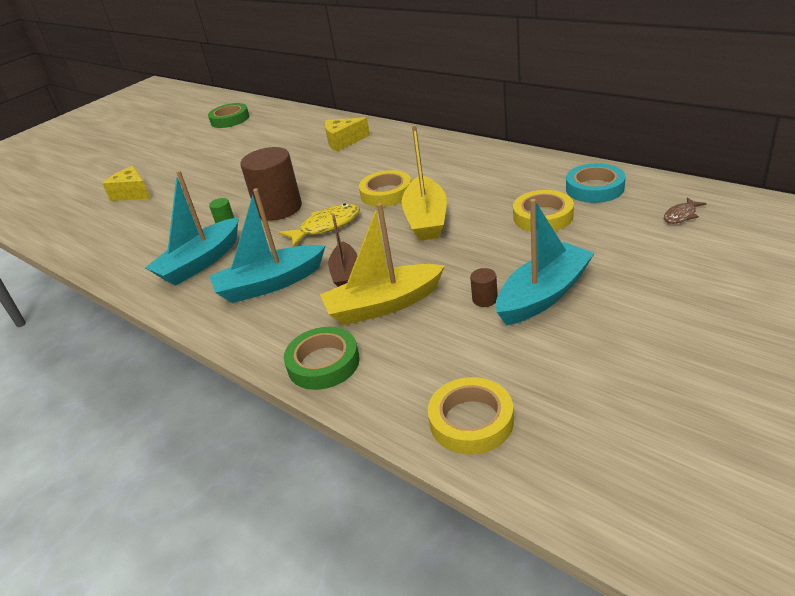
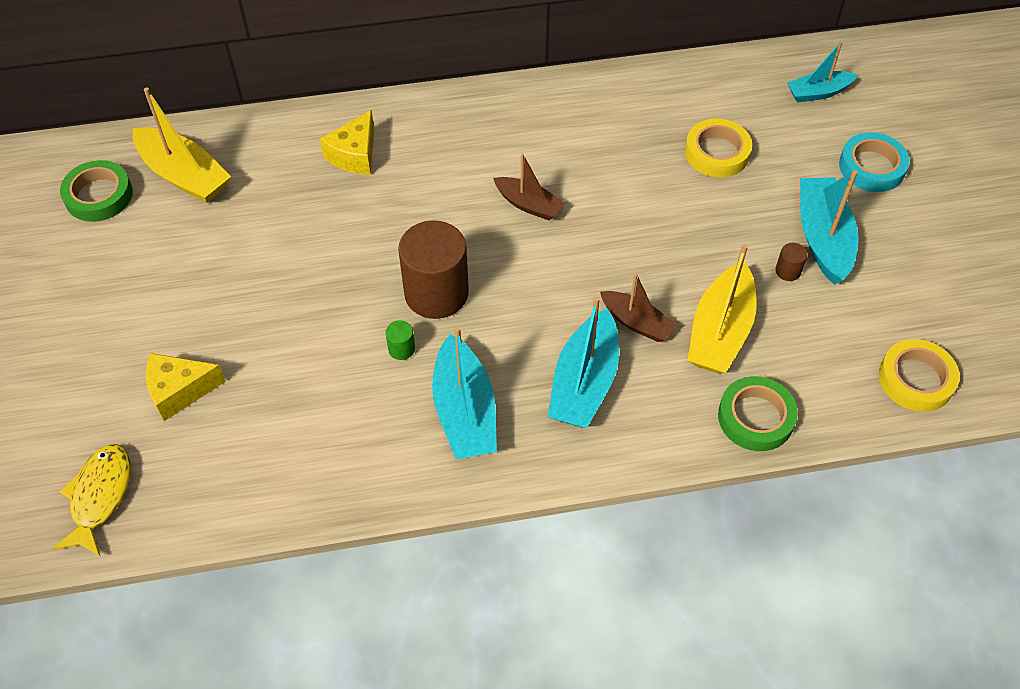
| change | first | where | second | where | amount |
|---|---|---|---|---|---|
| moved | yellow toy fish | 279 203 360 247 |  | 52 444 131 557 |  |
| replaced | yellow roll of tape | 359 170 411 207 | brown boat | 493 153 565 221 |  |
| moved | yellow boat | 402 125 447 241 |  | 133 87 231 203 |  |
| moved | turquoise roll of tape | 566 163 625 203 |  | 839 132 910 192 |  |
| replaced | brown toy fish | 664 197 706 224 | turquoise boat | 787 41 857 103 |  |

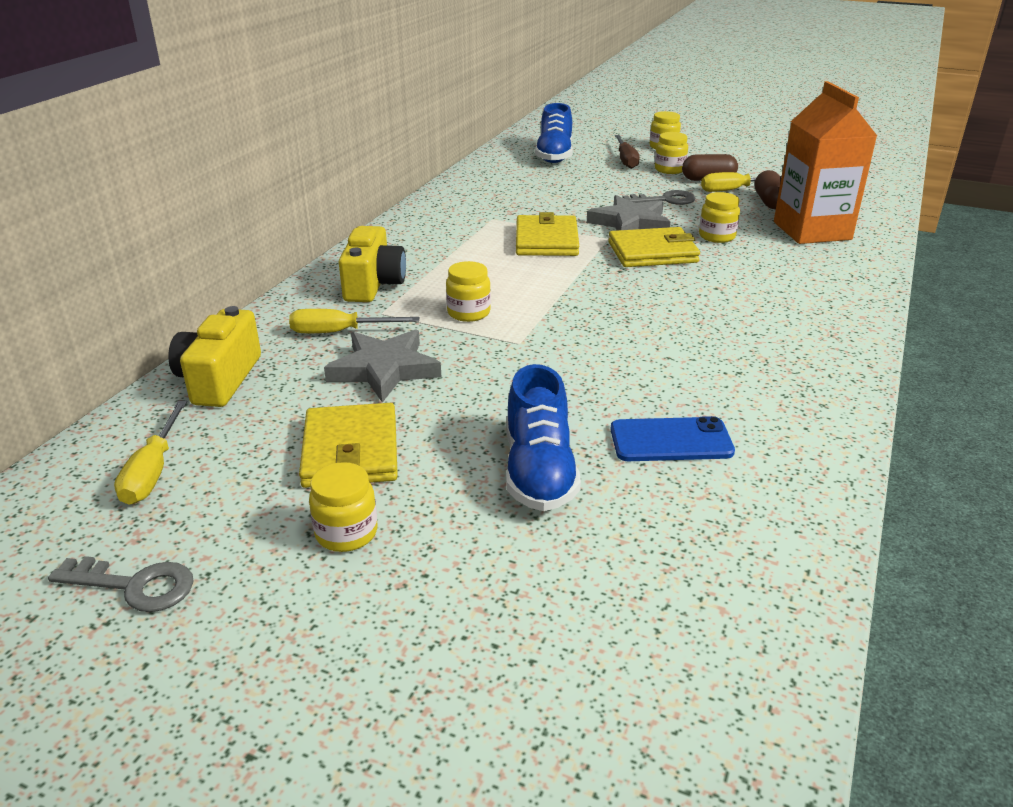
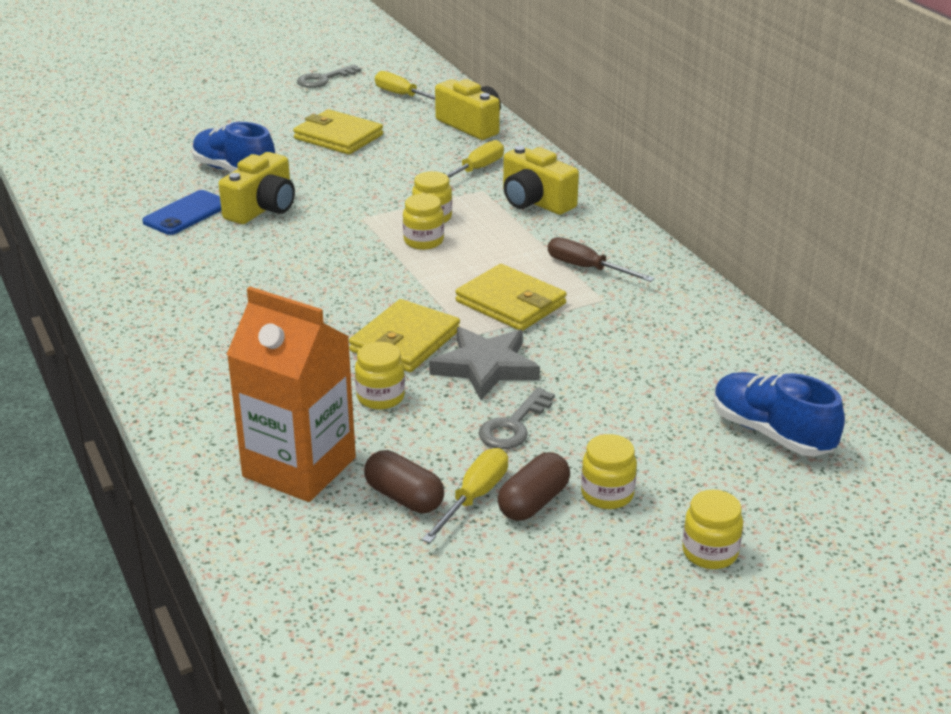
| change | first | where | second | where | amount |
|---|---|---|---|---|---|
| moved | yellow jar | 309 462 377 552 |  | 403 194 444 250 |  |
| removed | gray five-pointed star | 324 329 441 403 |  |  |  |
| moved | brown hand screwdriver | 615 135 640 169 |  | 548 237 655 282 |  |
| added |  |  | yellow camera | 218 152 295 224 |  |

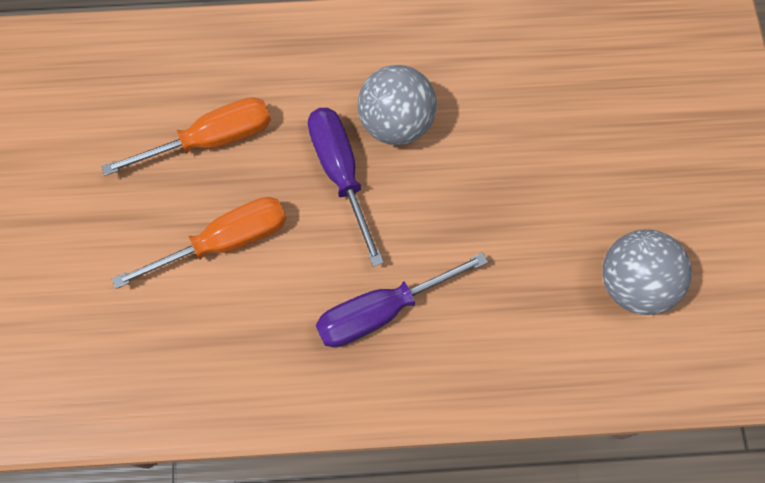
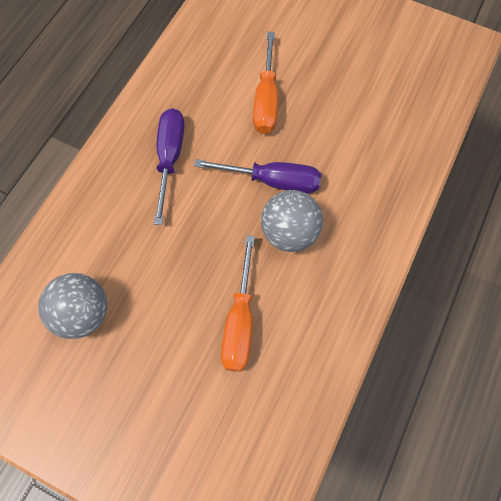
| change | first | where | second | where | amount |
|---|---|---|---|---|---|
| moved | orange hand screwdriver | 101 97 271 176 |  | 221 235 255 372 |  |

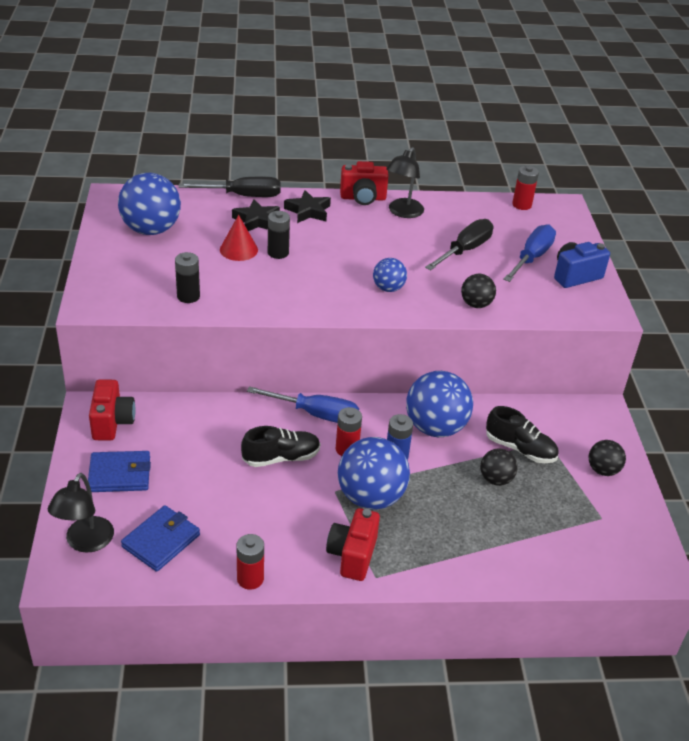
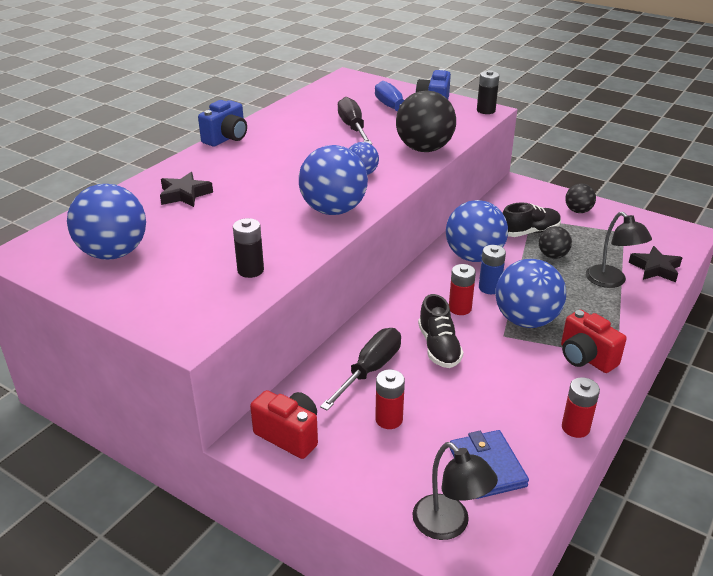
| change | first | where | second | where | amount |
|---|---|---|---|---|---|
| removed | royal blue wallet | 88 451 151 492 |  |  |  |
| moved | black hand screwdriver | 179 177 281 197 |  | 320 328 401 411 |  |
| removed | scarlet cone shape | 220 215 258 261 |  |  |  |
| turned | black sneaker | 241 426 320 467 |  | 418 294 464 368 | 150 degrees clockwise |
| removed | royal blue hand screwdriver | 247 386 359 423 |  |  |  |
| moved | black power cell | 268 211 290 259 |  | 477 70 499 114 |  |
| moved | black five-pointed star | 284 190 331 223 |  | 629 246 682 282 |  |
| recoloured | scarlet camera | 340 161 389 205 | royal blue camera | 198 100 247 147 |  |
| moved | black reading lamp | 386 147 424 218 |  | 586 212 652 288 |  |
| resized | black sphere | 461 274 496 308 |  | 396 90 456 152 | x1.88 |
| moved | scarlet power cell | 512 166 539 210 |  | 375 370 405 429 |  |
| added |  |  | royal blue sphere | 299 145 368 215 |  |

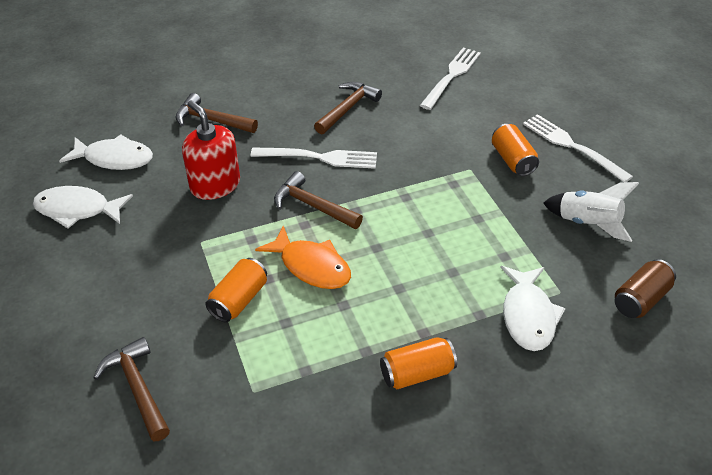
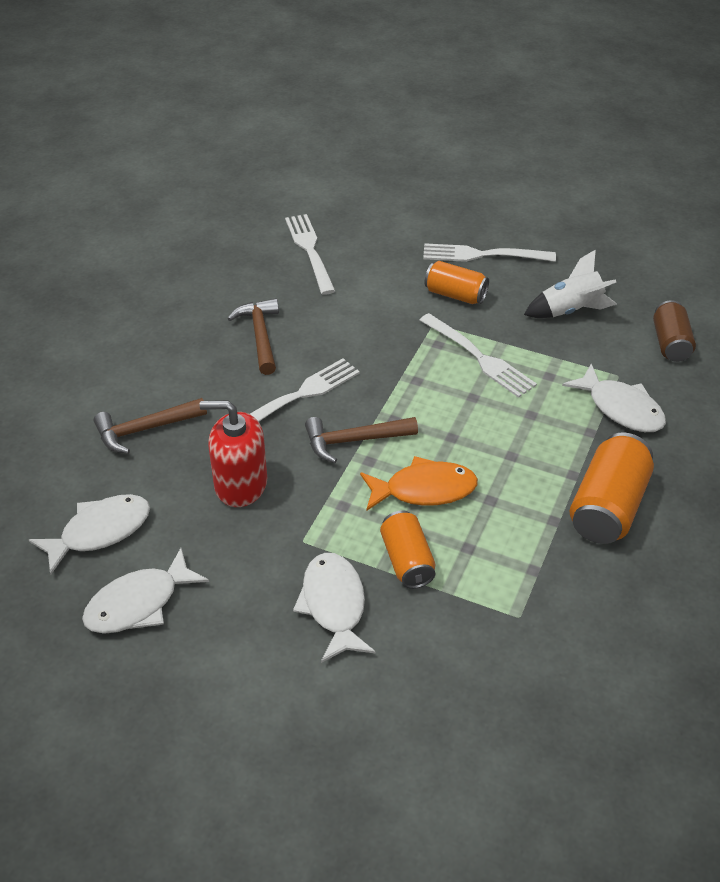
| change | first | where | second | where | amount |
|---|---|---|---|---|---|
| removed | brown hammer | 93 337 170 441 |  |  |  |
| resized | orange soda can | 380 337 457 389 |  | 570 433 654 544 | x1.55 |
| added |  |  | snow-white toy fish | 293 553 376 663 |  |
| added |  |  | snow-white dinner fork | 419 313 537 398 |  |

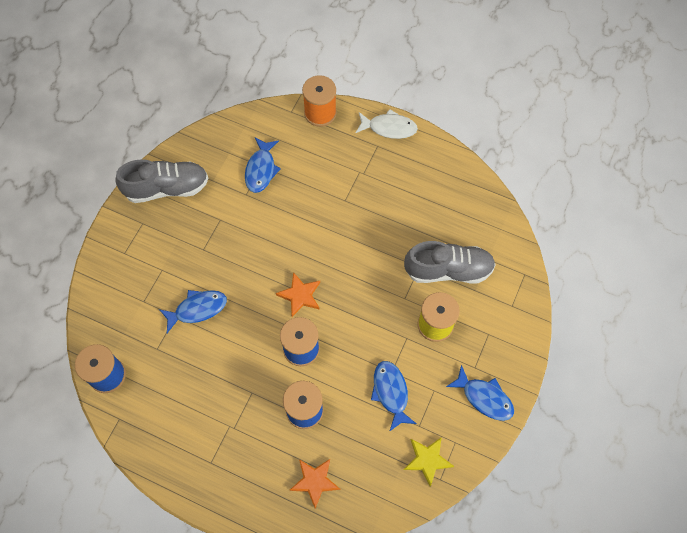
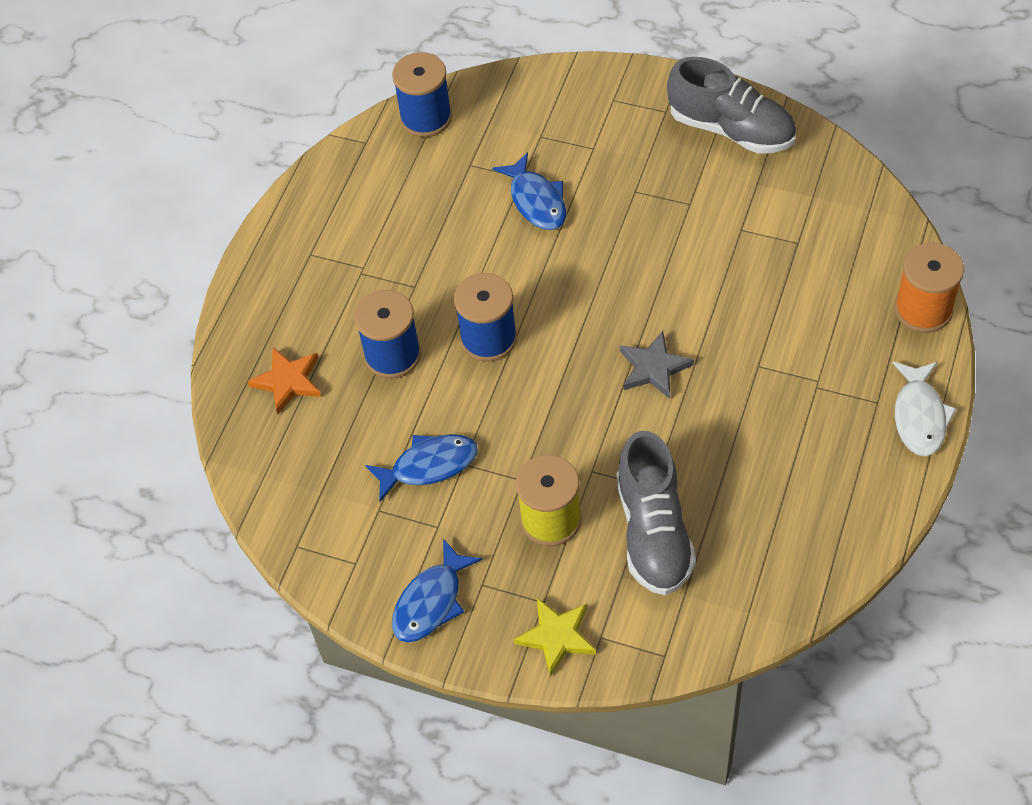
| change | first | where | second | where | amount |
|---|---|---|---|---|---|
| turned | gray sneaker | 115 159 208 203 |  | 667 57 796 154 | 45 degrees counterclockwise |
| removed | royal blue toy fish | 245 138 281 193 |  |  |  |
| removed | orange five-pointed star | 276 272 320 317 |  |  |  |
| moved | yellow five-pointed star | 404 437 454 487 |  | 513 598 596 677 |  |
| added |  |  | gray five-pointed star | 620 331 694 399 |  |

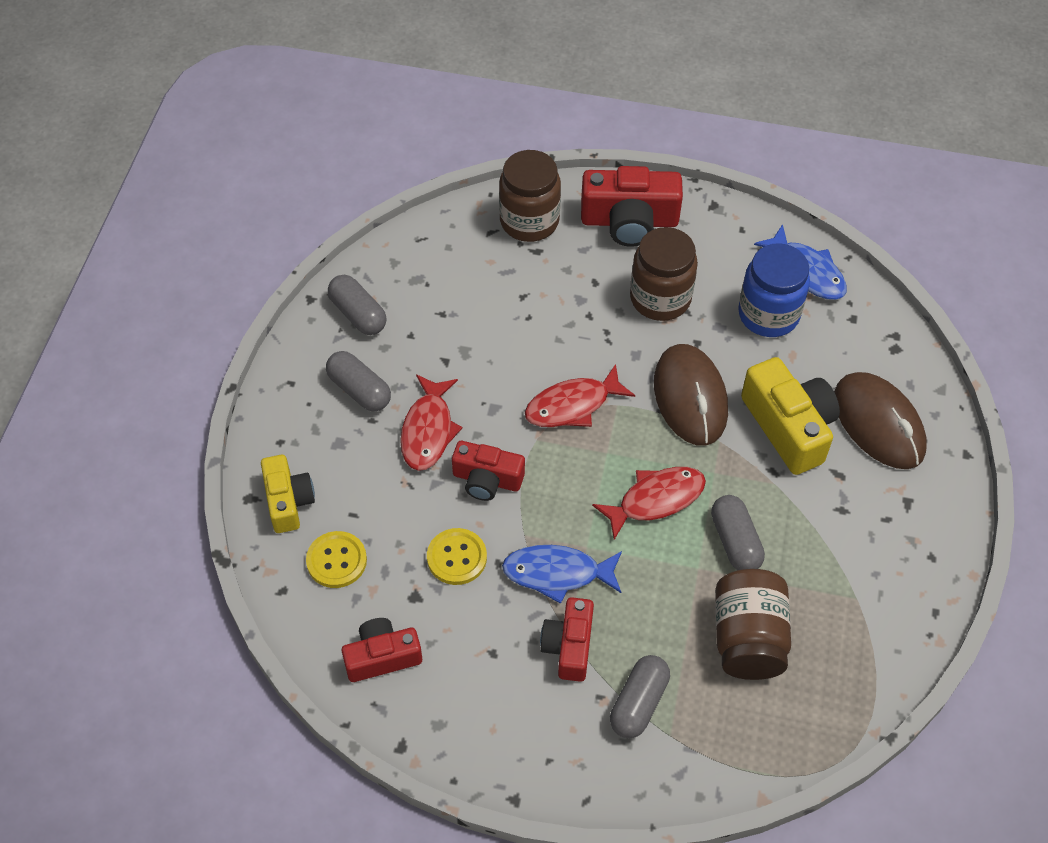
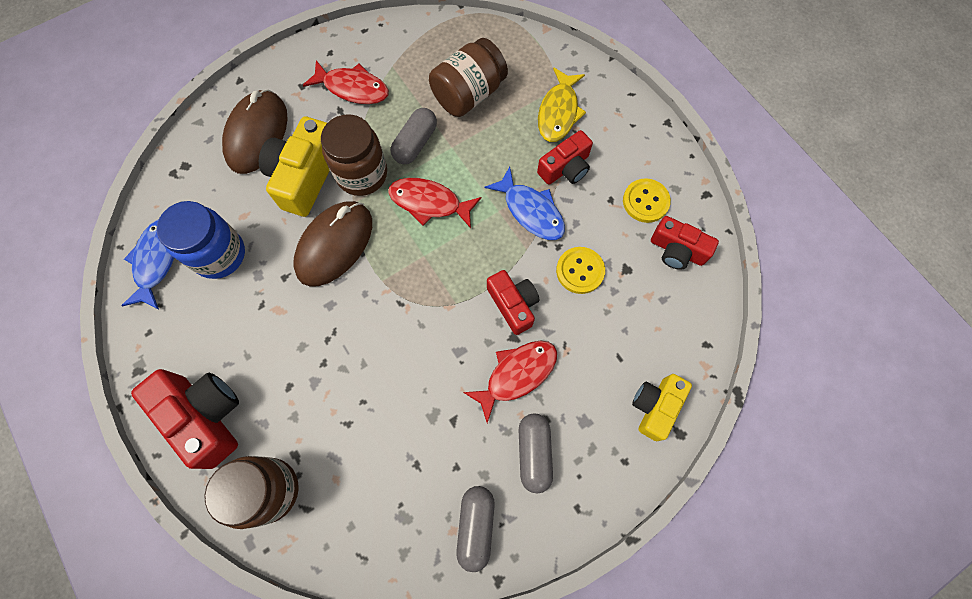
| change | first | where | second | where | amount |
|---|---|---|---|---|---|
| moved | yellow shirt button | 306 531 367 588 |  | 623 178 671 223 |  |
| moved | scarlet toy fish | 525 364 635 427 |  | 303 60 389 104 |  |
| replaced | gray capsule | 610 655 670 738 | yellow toy fish | 538 67 586 142 |  |
| moved | brown jar | 630 227 698 321 |  | 321 114 387 196 |  |

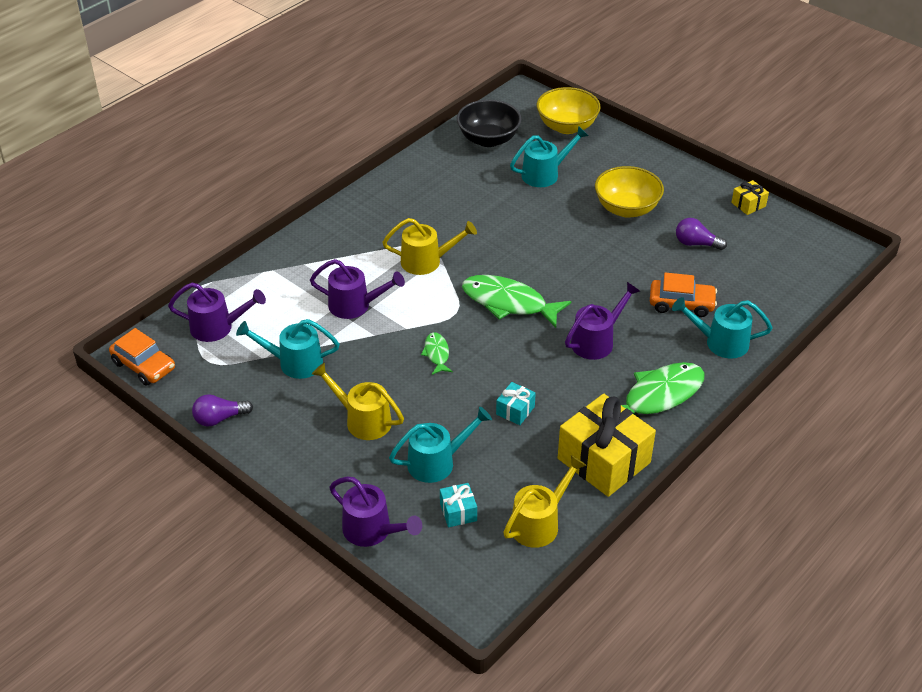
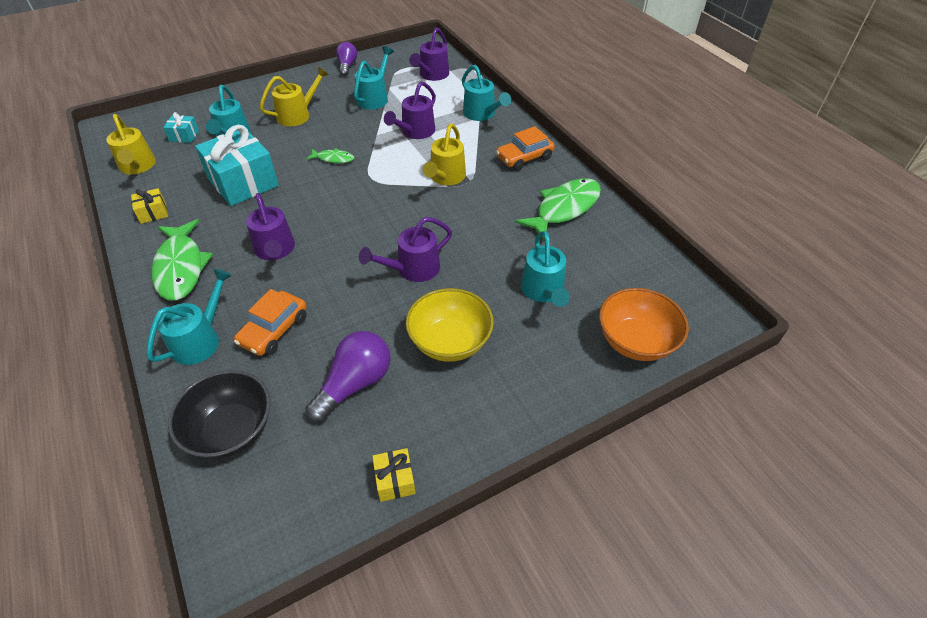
| change | first | where | second | where | amount |
|---|---|---|---|---|---|
| moved | orange toy car | 109 328 175 386 |  | 496 126 555 171 |  |
| moved | royal purple watering pot | 329 477 422 547 |  | 359 217 452 282 |  |
| moved | black bowl | 457 100 521 147 |  | 168 370 271 459 |  |
| moved | green toy fish | 462 275 571 328 |  | 515 178 601 241 |  |
| resized | turquoise present | 496 382 536 425 |  | 195 125 279 206 | x2.22 |
| recoloured | yellow bowl | 537 87 601 134 | orange bowl | 599 288 689 361 |  |
| resized | yellow present | 558 394 656 497 |  | 131 188 168 224 | x0.45 |
| resized | royal purple light bulb | 676 218 727 250 |  | 305 331 390 422 | x1.53 |
| added |  |  | turquoise watering pot | 462 65 511 121 |  |

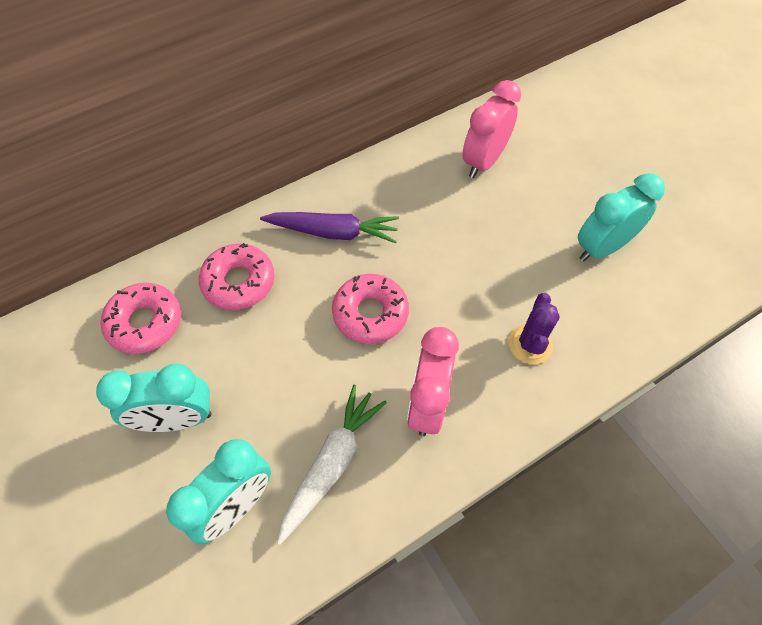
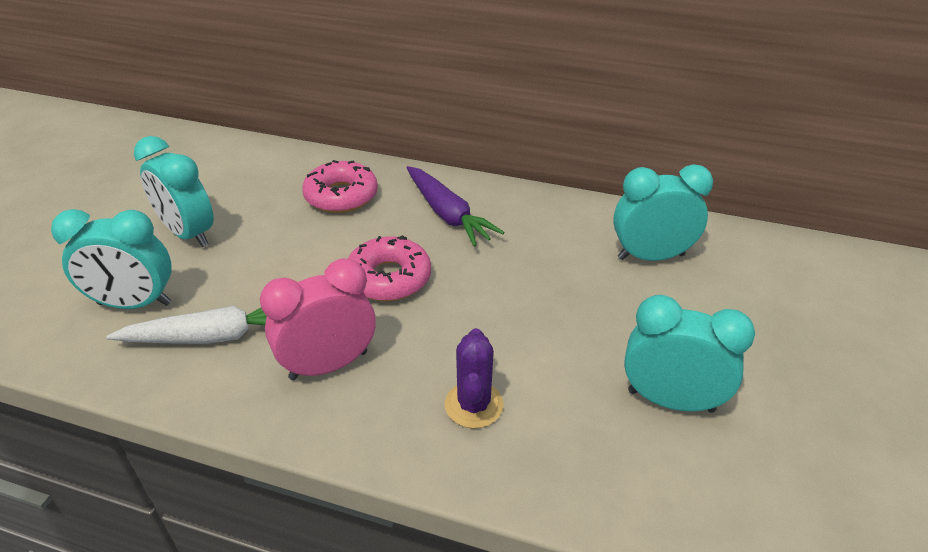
| change | first | where | second | where | amount |
|---|---|---|---|---|---|
| removed | pink doughnut | 101 283 181 354 |  |  |  |
| recoloured | pink bedside clock | 462 80 521 178 | turquoise bedside clock | 613 164 713 261 |  |
| turned | royal purple prickly plant | 508 293 560 364 |  | 445 328 504 428 | 60 degrees counterclockwise |

